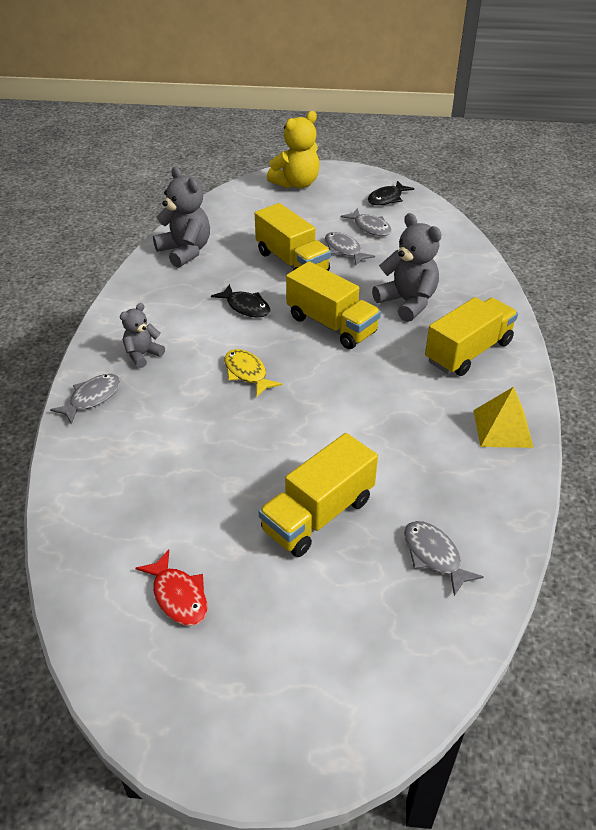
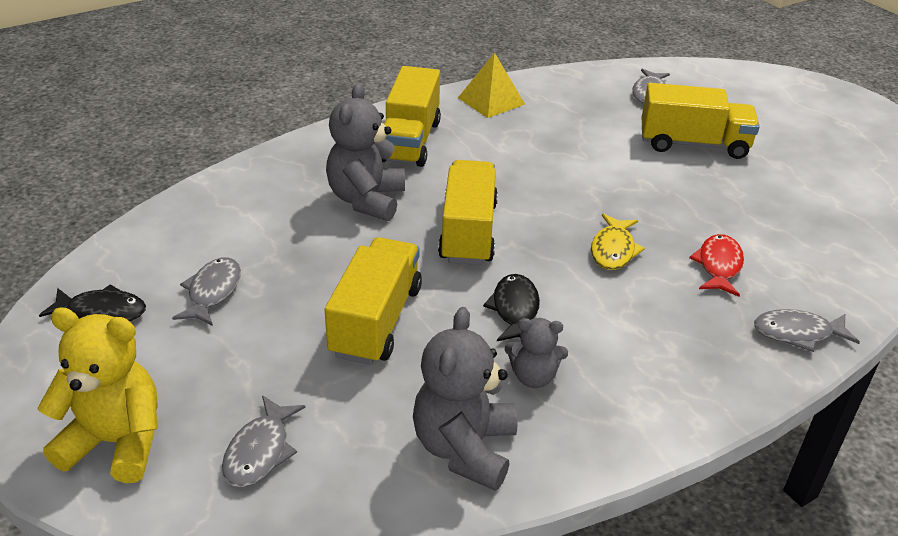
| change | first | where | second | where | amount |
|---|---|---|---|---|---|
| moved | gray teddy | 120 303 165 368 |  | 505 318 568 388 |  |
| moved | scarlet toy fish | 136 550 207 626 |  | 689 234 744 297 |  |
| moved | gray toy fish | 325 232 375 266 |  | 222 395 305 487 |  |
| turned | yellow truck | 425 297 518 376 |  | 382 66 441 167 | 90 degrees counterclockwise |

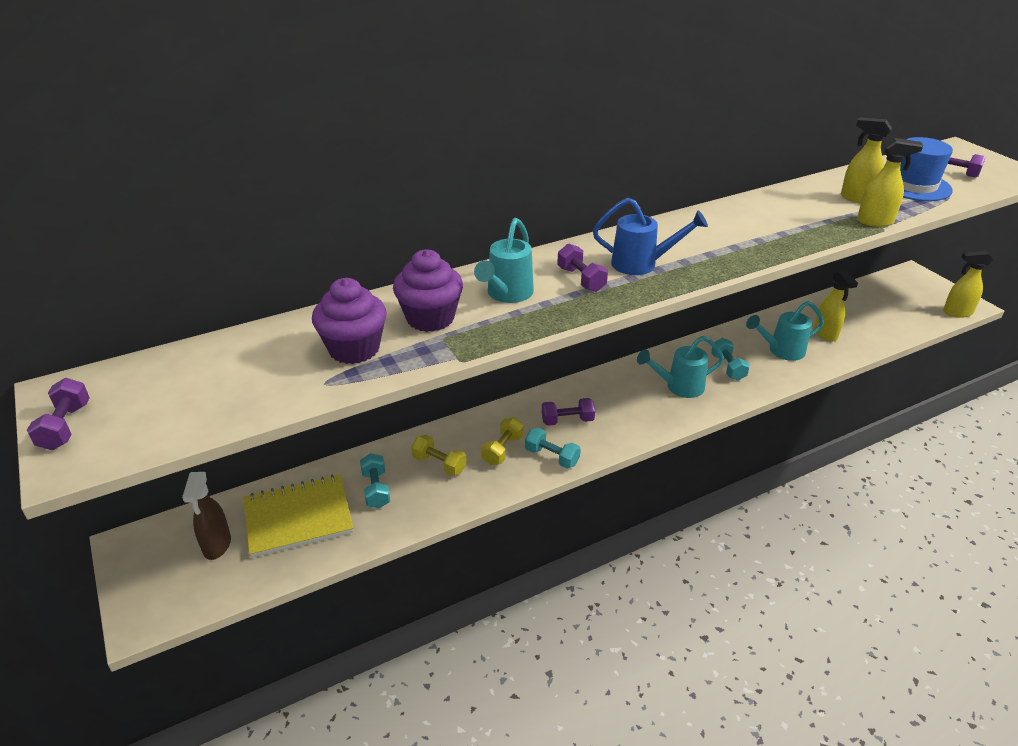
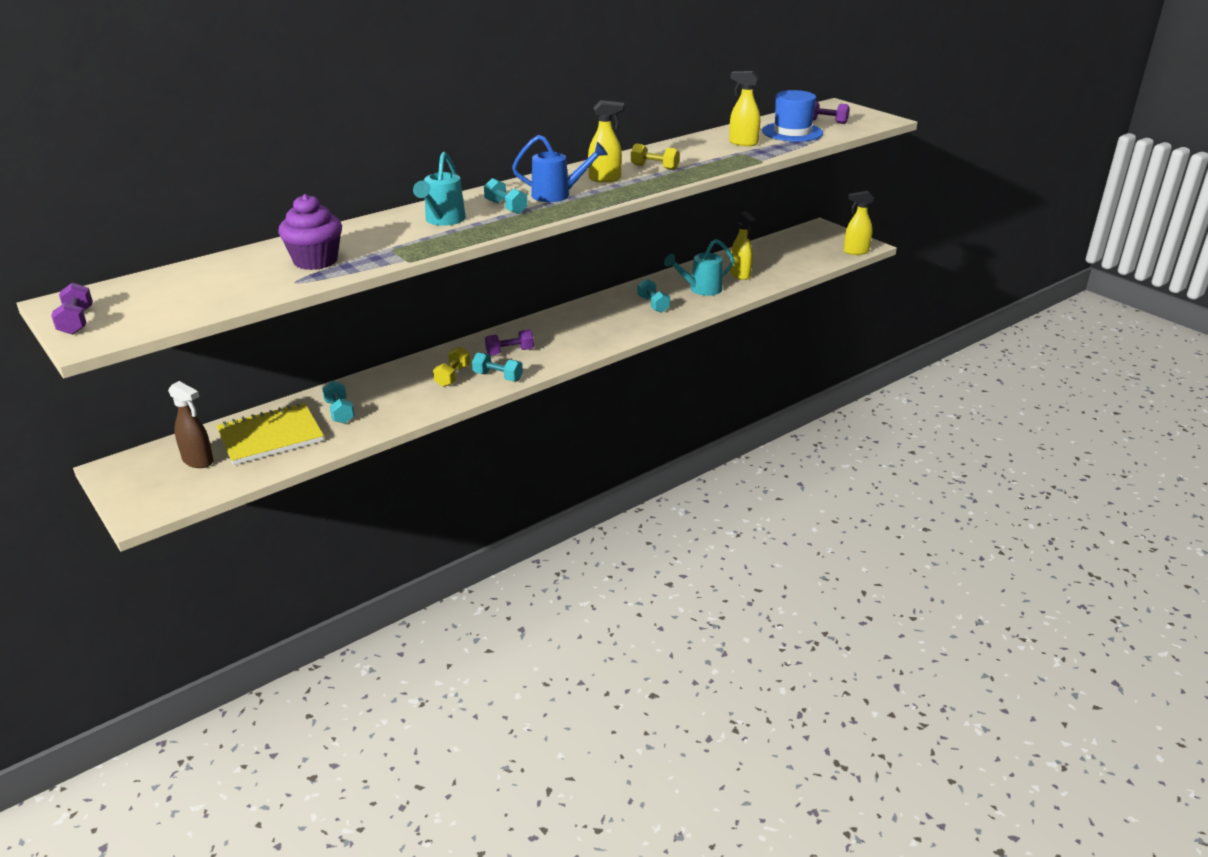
| change | first | where | second | where | amount |
|---|---|---|---|---|---|
| turned | brown sprayer | 182 472 231 560 |  | 168 381 214 468 | 45 degrees counterclockwise |
| removed | royal purple fairy cake | 393 249 463 332 |  |  |  |
| moved | yellow dumbbell | 411 435 467 476 |  | 631 143 679 170 |  |
| recoloured | royal purple dumbbell | 557 243 608 292 | turquoise dumbbell | 484 178 528 214 |  |
| removed | turquoise watering pot | 637 336 724 398 |  |  |  |
| moved | yellow sprayer | 857 138 923 227 |  | 588 100 624 182 |  |

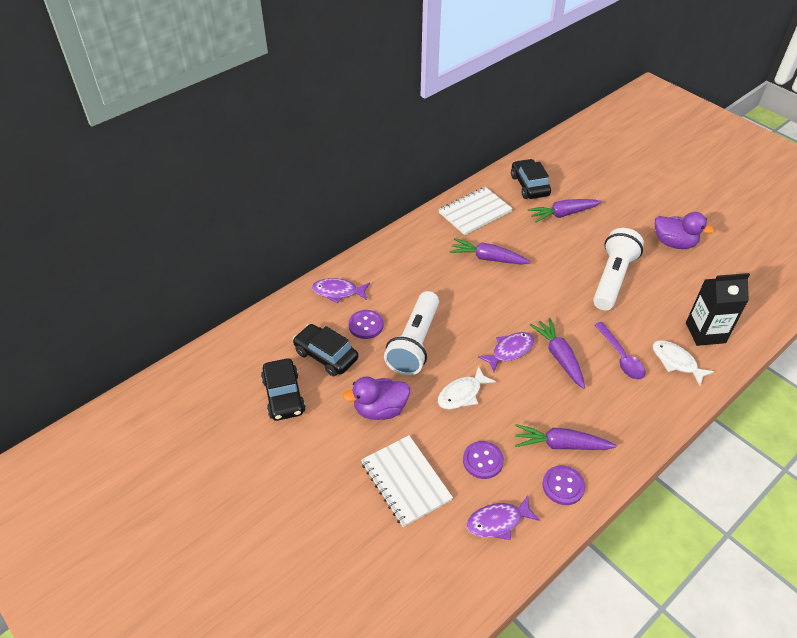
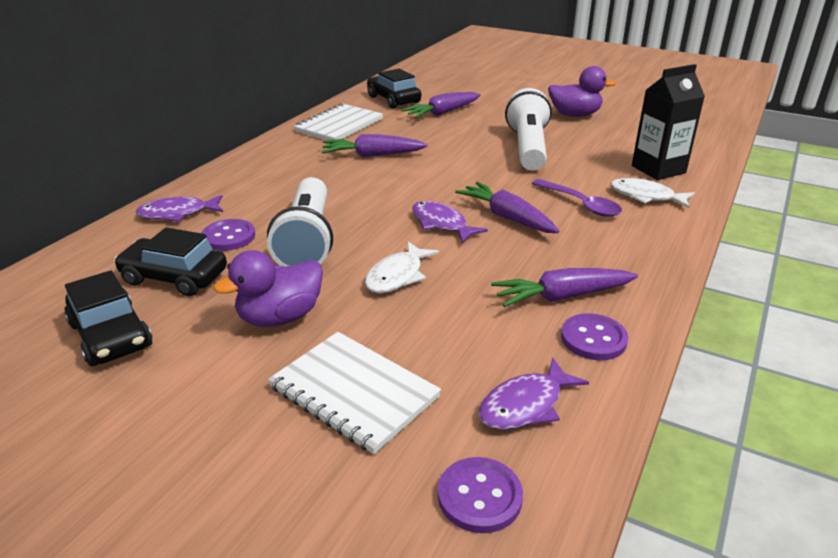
| change | first | where | second | where | amount |
|---|---|---|---|---|---|
| moved | royal purple shirt button | 463 441 504 479 |  | 438 457 523 533 |  |
| turned | royal purple toy fish | 478 332 534 372 |  | 412 201 488 243 | 75 degrees counterclockwise |

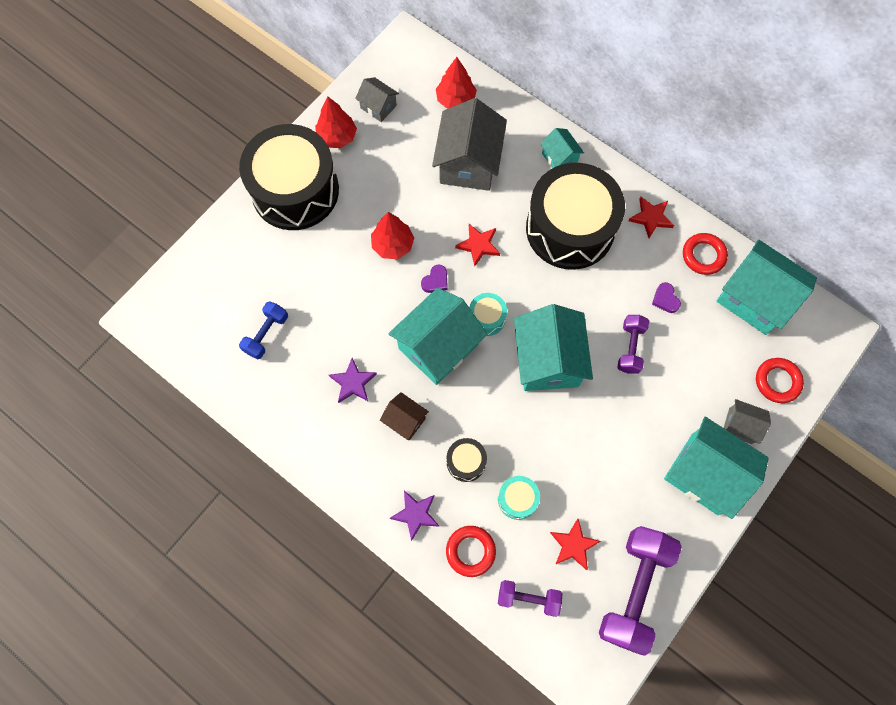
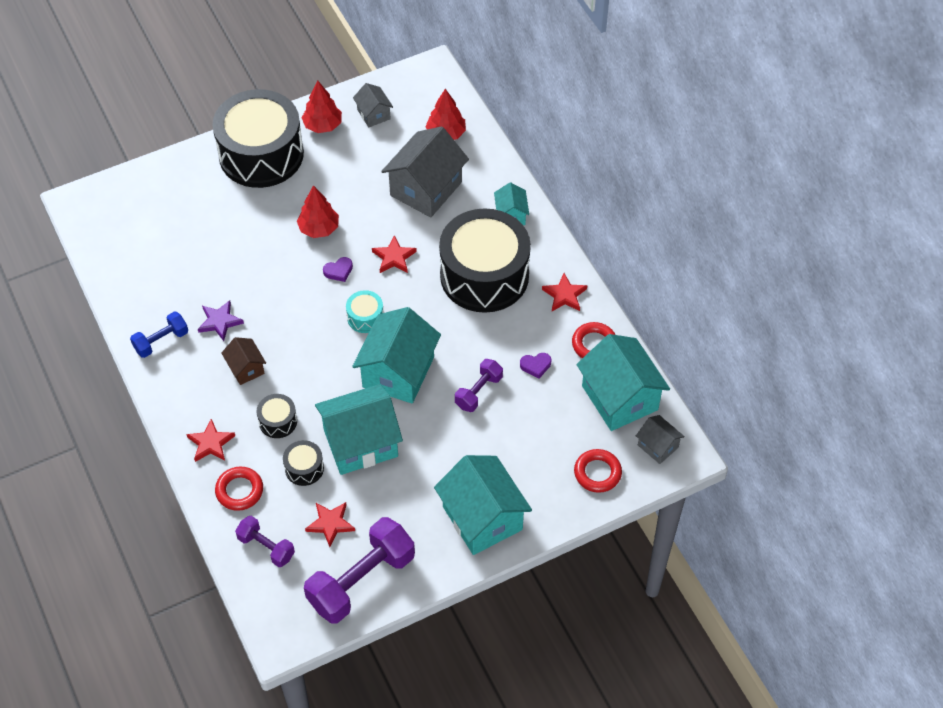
| change | first | where | second | where | amount |
|---|---|---|---|---|---|
| moved | royal blue dumbbell | 239 301 288 359 |  | 130 312 188 358 |  |
| moved | turquoise cottage | 388 288 487 385 |  | 315 384 403 475 |  |
| recoloured | royal purple five-pointed star | 390 491 439 541 | scarlet five-pointed star | 186 419 235 462 |  |
| recoloured | turquoise snare drum | 498 476 540 520 | black snare drum | 283 440 324 486 |  |
| turned | royal purple heart | 652 282 681 313 |  | 520 353 551 379 | 105 degrees counterclockwise |
| moved | gray cottage | 724 399 771 444 |  | 636 415 685 464 |  |

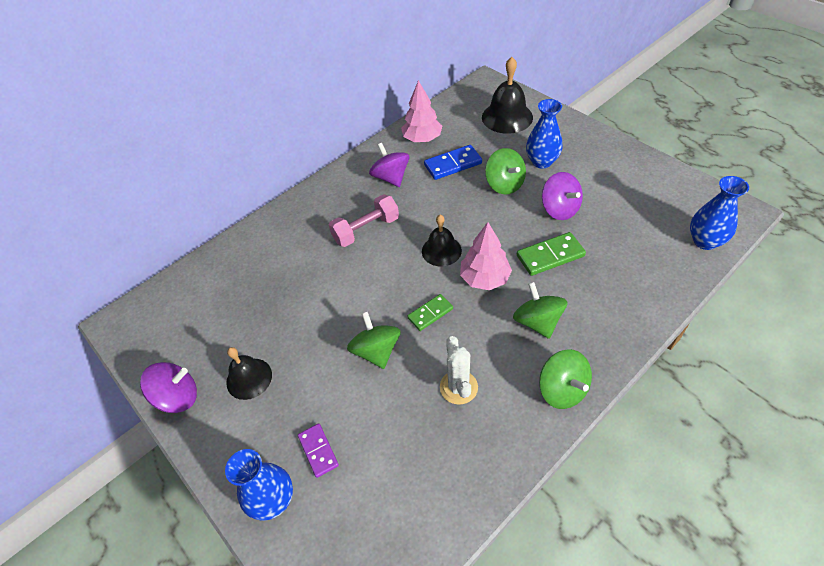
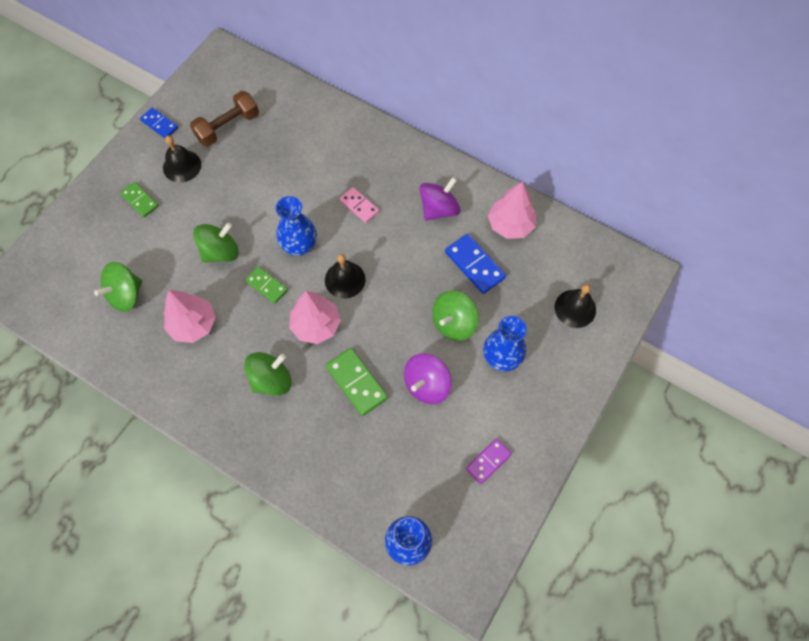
| change | first | where | second | where | amount |
|---|---|---|---|---|---|
| replaced | royal purple spinning top | 140 362 197 413 | royal blue domino | 140 107 178 138 |  |
| moved | royal blue tall vase | 225 449 293 521 |  | 276 196 317 256 |  |
| moved | royal purple domino | 298 424 339 478 |  | 466 439 512 484 |  |
| replaced | pink dumbbell | 329 194 399 247 | pink domino | 340 187 379 223 |  |
| replaced | snow-white prickly plant | 440 336 478 405 | pink tree | 164 290 216 343 |  |
| resized | black school bell | 482 57 533 134 |  | 555 284 596 328 | x0.65 |
| moved | green spinning top | 539 349 592 409 |  | 94 262 142 312 |  |
| added |  |  | green domino | 120 182 159 217 |  |
| added |  |  | brown dumbbell | 190 91 259 147 |  |

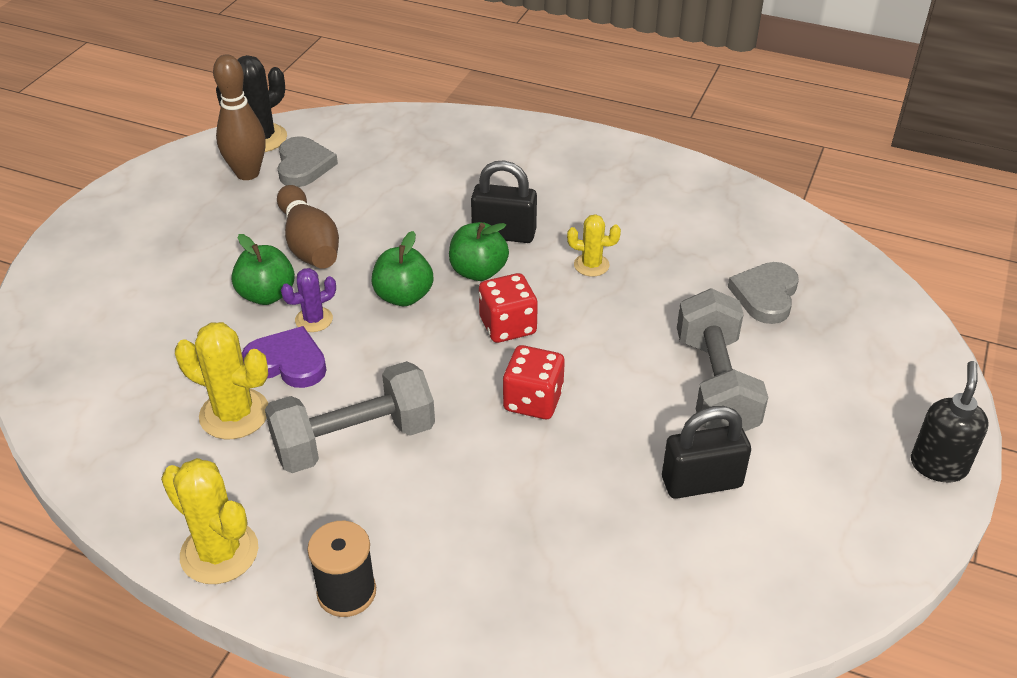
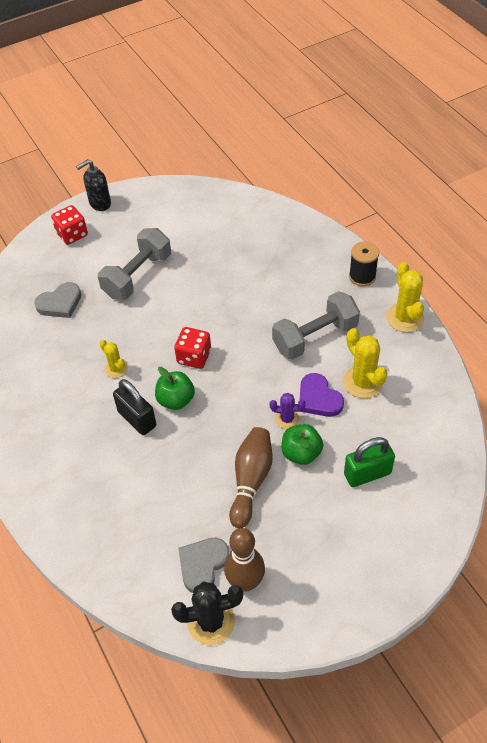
| change | first | where | second | where | amount |
|---|---|---|---|---|---|
| turned | gray dumbbell | 265 361 435 473 |  | 272 291 360 359 | 45 degrees counterclockwise |
| removed | green apple | 371 231 433 306 |  |  |  |
| moved | scarlet game die | 503 345 565 419 |  | 51 205 88 245 |  |
| removed | black lock | 662 406 751 499 |  |  |  |
| added |  |  | green lock | 344 437 395 487 |  |

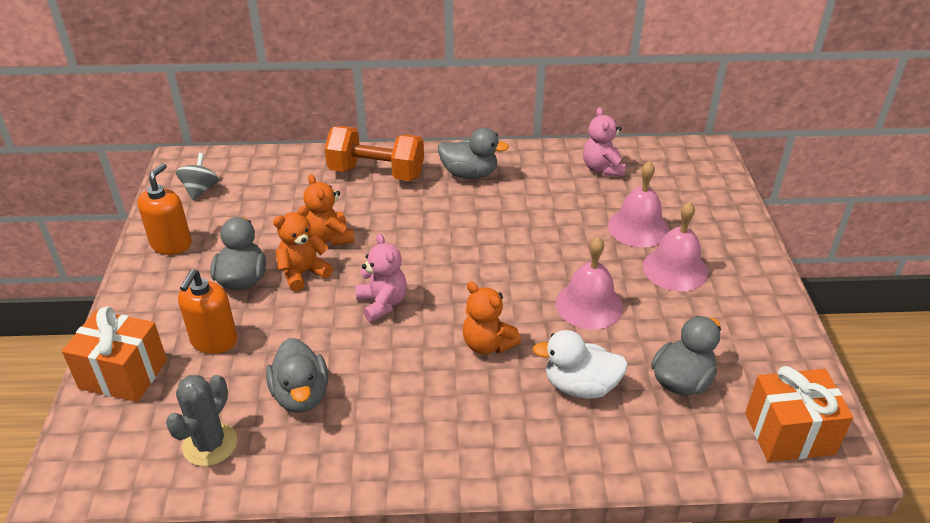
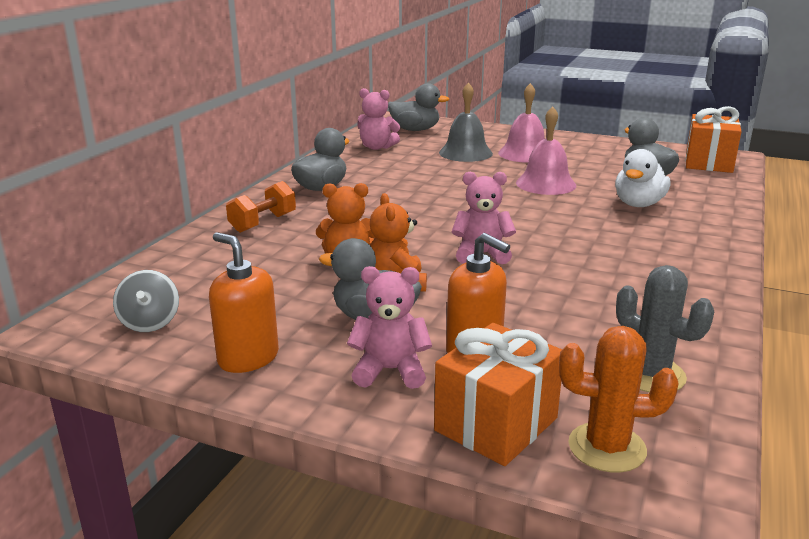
| change | first | where | second | where | amount |
|---|---|---|---|---|---|
| turned | gray spinning top | 176 153 219 200 |  | 113 270 179 332 | 135 degrees counterclockwise |
| moved | gray duck | 266 338 328 413 |  | 388 83 449 131 |  |
| resized | orange dumbbell | 325 126 424 181 |  | 226 181 296 233 | x0.62 |
| removed | orange teddy | 463 281 521 354 |  |  |  |
| recoloured | pink school bell | 608 161 669 247 | gray school bell | 439 82 493 162 |  |
| added |  |  | pink teddy | 347 266 432 389 |  |
| added |  |  | orange prickly plant | 559 326 679 473 |  |

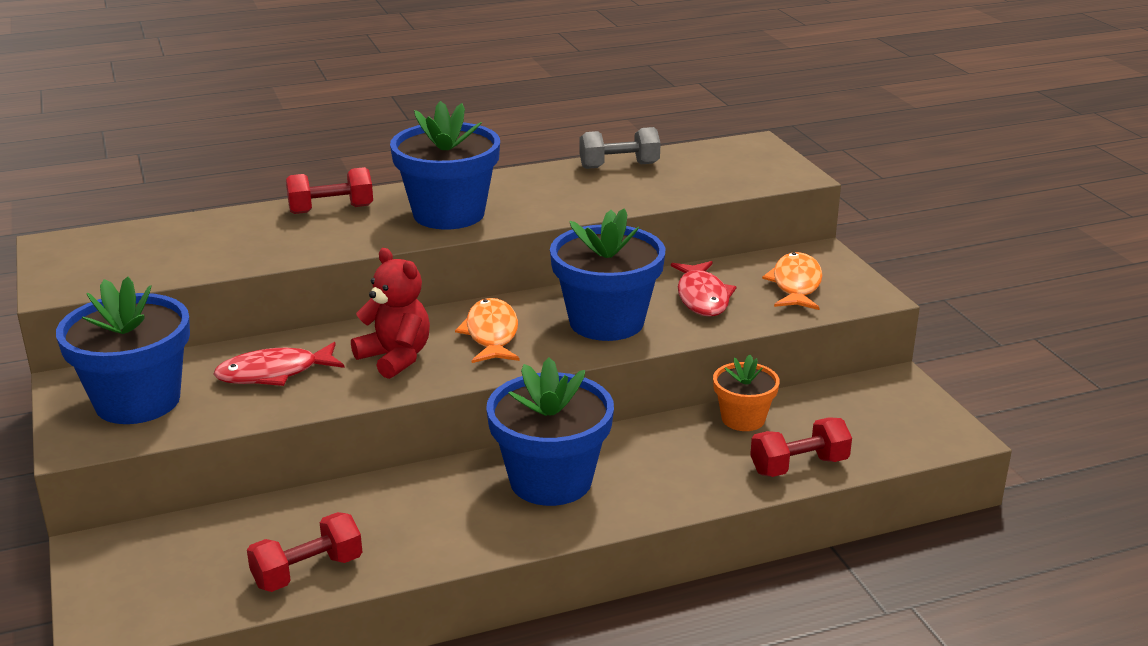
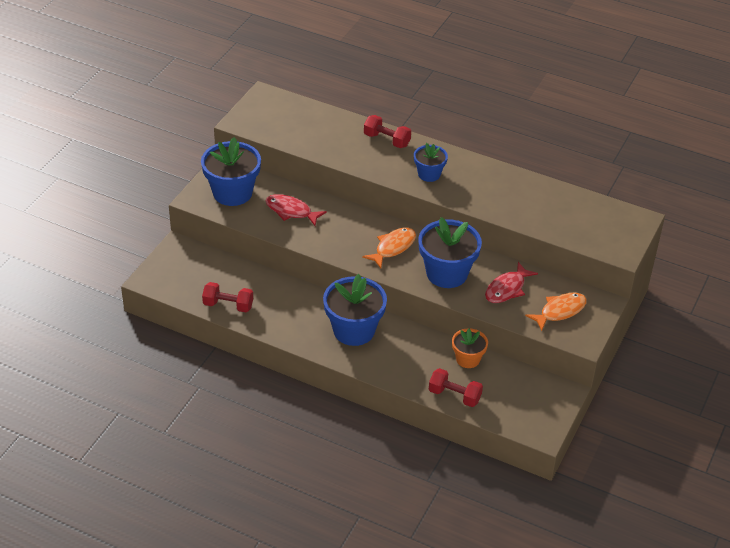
| change | first | where | second | where | amount |
|---|---|---|---|---|---|
| removed | scarlet teddy | 351 248 430 379 |  |  |  |
| resized | royal blue plant pot | 390 101 500 230 |  | 414 143 448 182 | x0.57 |
| removed | gray dumbbell | 579 127 660 169 |  |  |  |

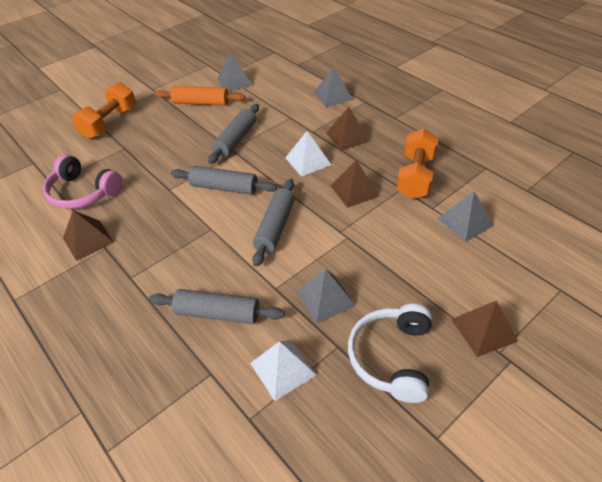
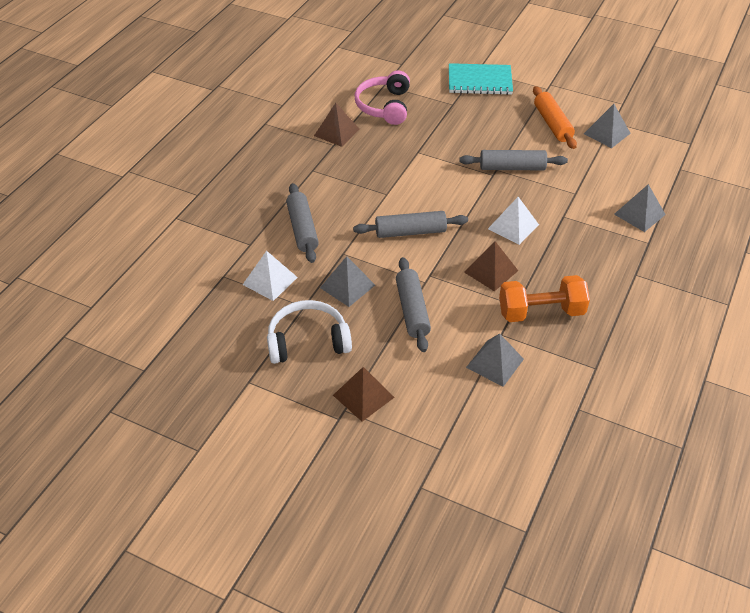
| change | first | where | second | where | amount |
|---|---|---|---|---|---|
| replaced | orange dumbbell | 72 82 136 139 | turquoise exercise book | 449 63 513 95 |  |
| moved | gray dough roller | 171 166 277 195 |  | 396 257 431 352 |  |
| removed | brown solid pyramid | 326 107 370 151 |  |  |  |

